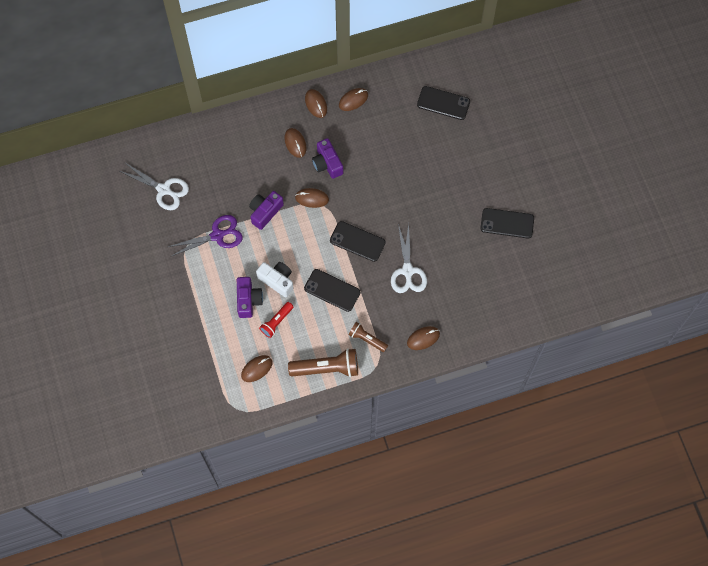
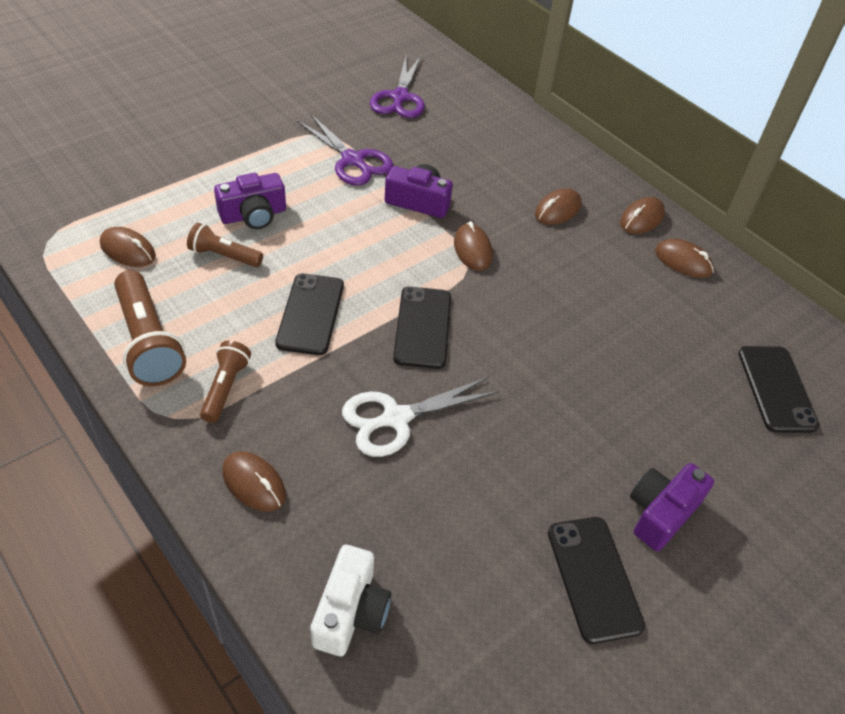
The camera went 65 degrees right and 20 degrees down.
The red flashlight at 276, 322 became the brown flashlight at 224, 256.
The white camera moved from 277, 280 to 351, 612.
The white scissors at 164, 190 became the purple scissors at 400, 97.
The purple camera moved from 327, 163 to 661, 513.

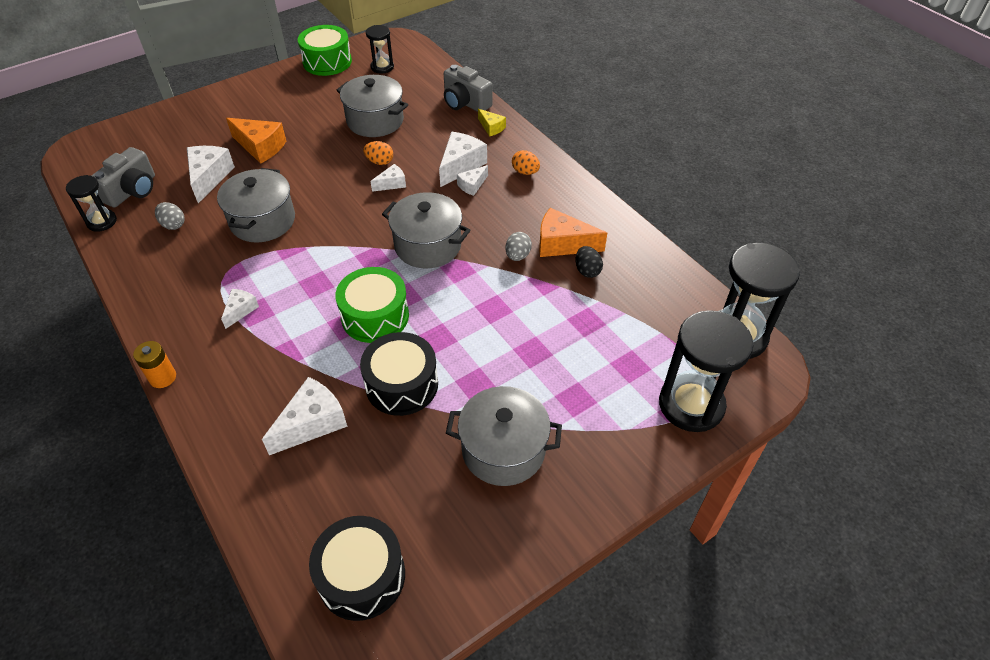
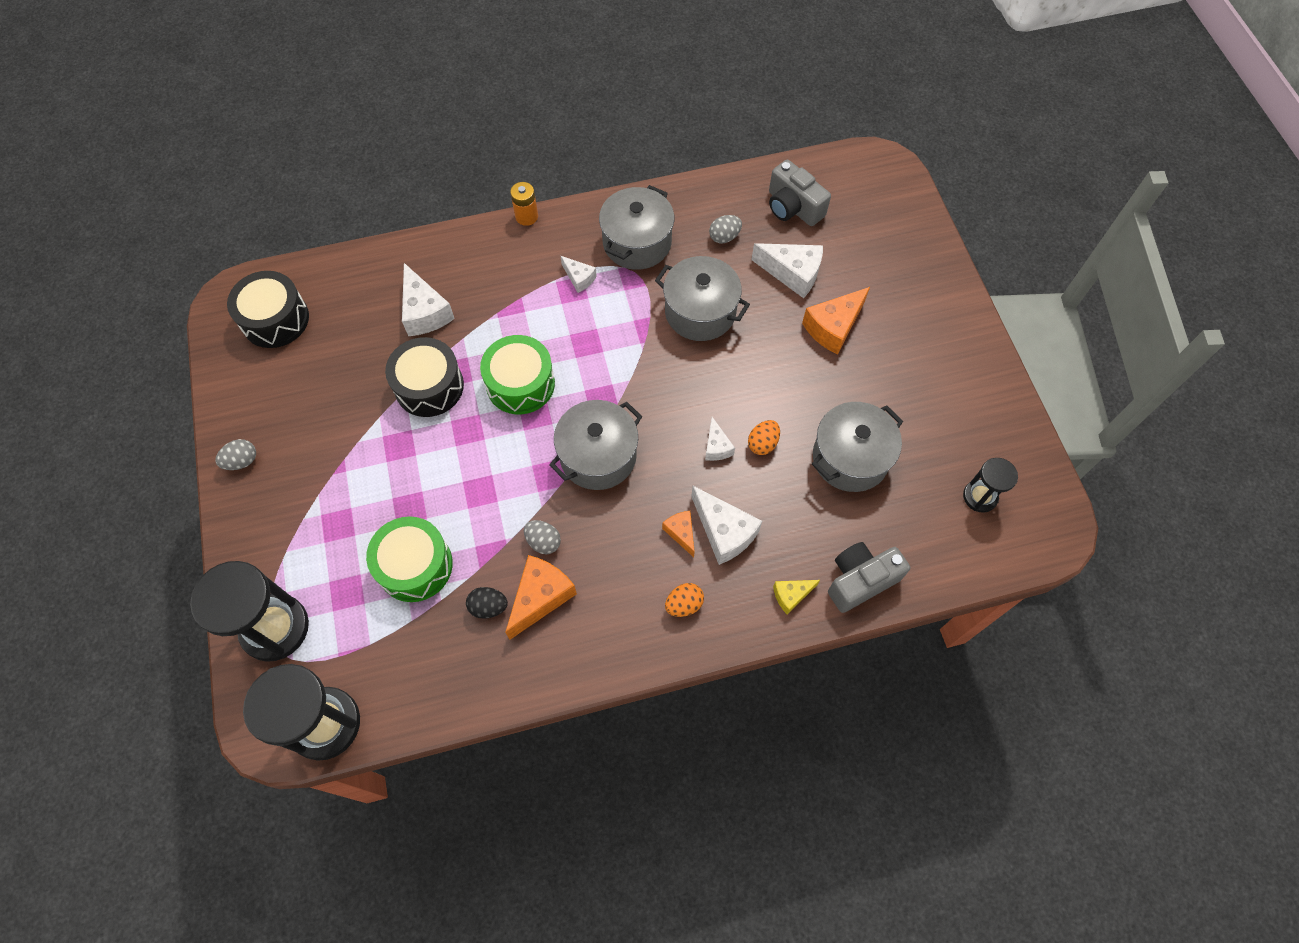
The camera went 110 degrees right and 15 degrees up.
The grey egg at 242, 461 appeared.
The green drum moved from 327, 62 to 415, 566.
The grey pot moved from 503, 450 to 637, 242.
The white cheese at 472, 185 became the orange cheese at 681, 533.
The black hourglass at 102, 222 disappeared.

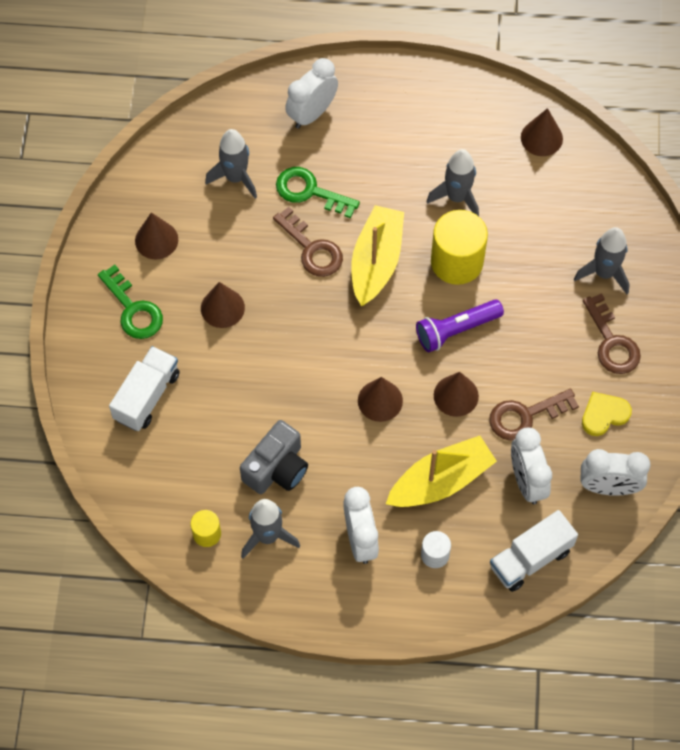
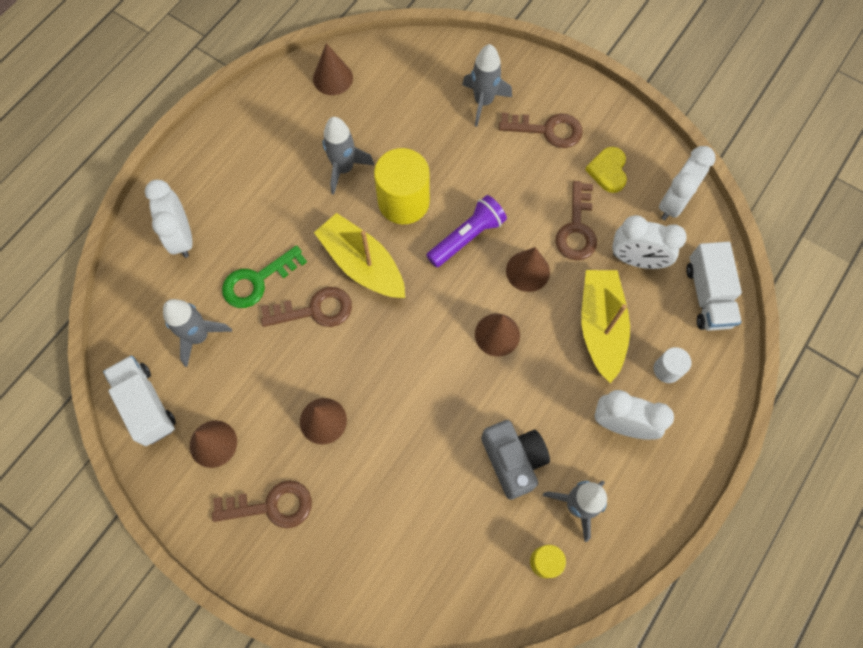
The camera went 60 degrees left and 5 degrees up.
The white truck moved from 147, 396 to 146, 405.
The green key at 133, 309 became the brown key at 271, 506.
The purple flashlight at 456, 330 turned 135 degrees counterclockwise.

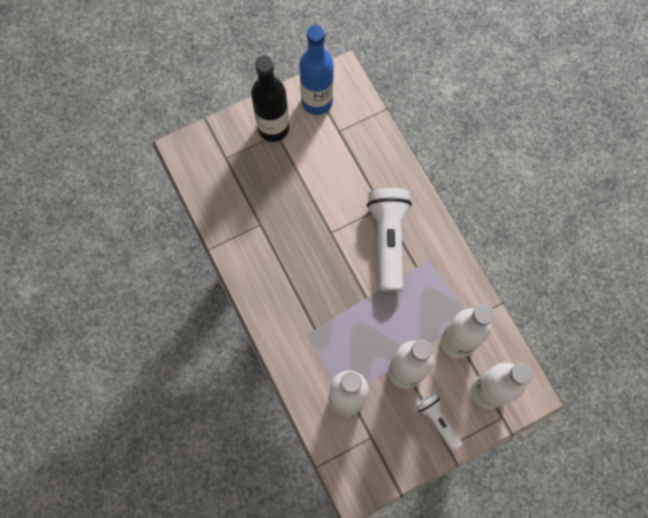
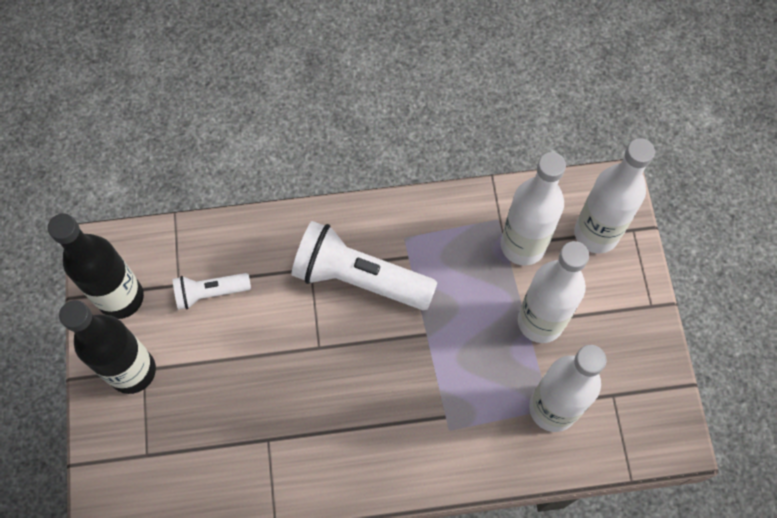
The camera went 70 degrees left and 5 degrees down.
The blue bottle at 317, 102 became the black bottle at 121, 298.
The white flashlight moved from 437, 420 to 210, 293.

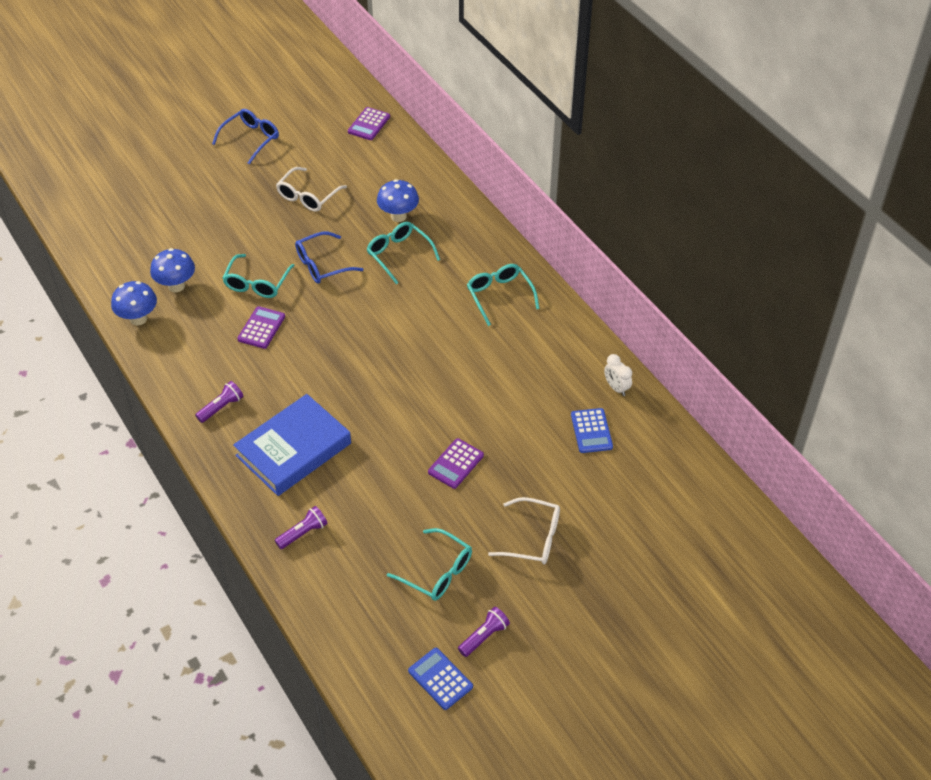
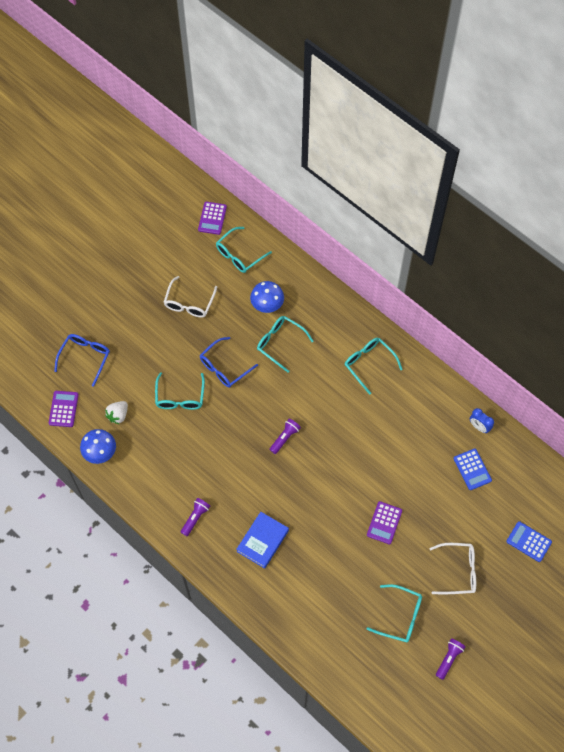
The camera went 15 degrees left and 15 degrees up.
The purple calculator moved from 261, 328 to 63, 409.
The blue glasses moved from 251, 139 to 85, 357.
The blue mushroom at 176, 286 was replaced by the white strawberry at 118, 415.
The turquoise glasses at 239, 255 appeared.
The blue book at 293, 449 changed to 0.64 times the size.
The purple flashlight moved from 303, 533 to 285, 438.
The white clock at 616, 388 became the blue clock at 479, 427.
The blue calculator moved from 440, 679 to 528, 542.

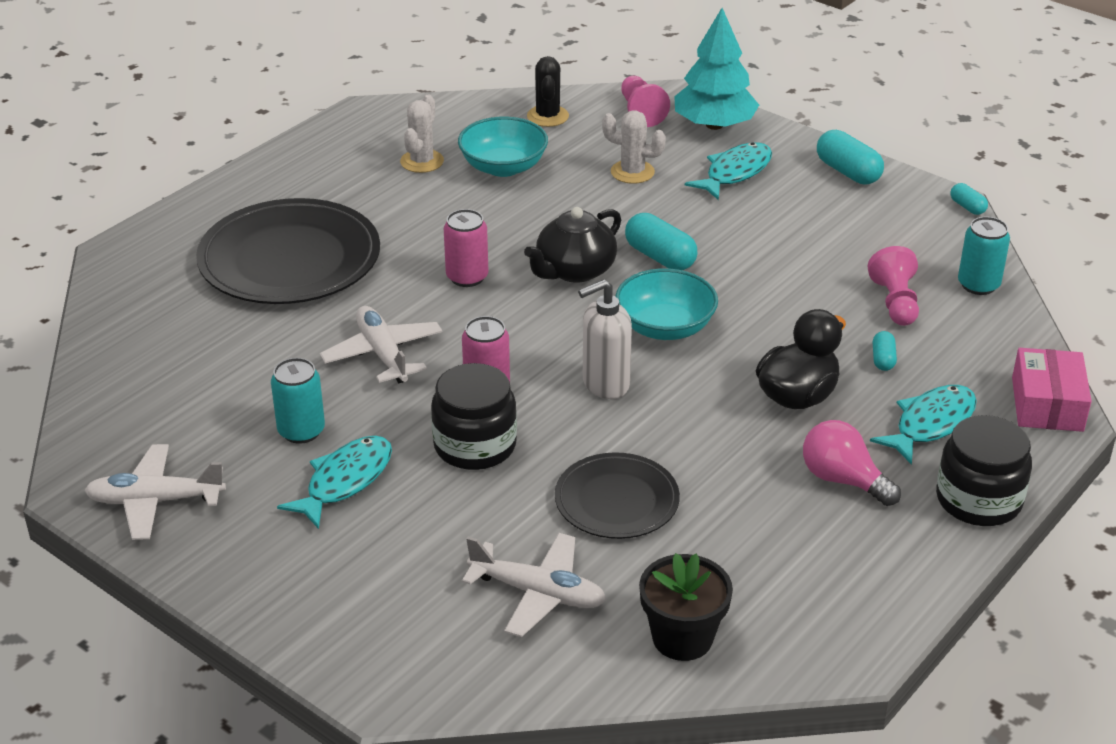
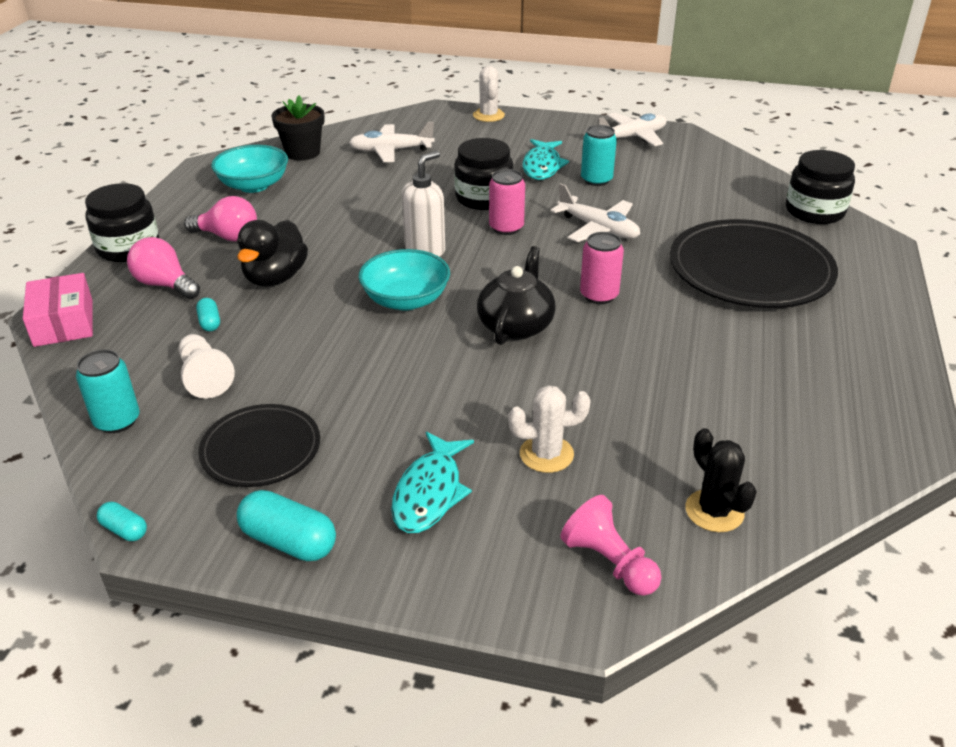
The camera went 155 degrees right and 0 degrees up.
The turquoise fish at 930, 424 was replaced by the pink light bulb at 165, 285.
The pink pawn at 895, 302 became the white pawn at 204, 377.
The black plate moved from 616, 501 to 261, 449.
The turquoise bowl moved from 503, 167 to 254, 185.
The white cactus moved from 422, 161 to 488, 115.
The black jar at 814, 211 appeared.
The turquoise capsule at 660, 257 disappeared.
The turquoise tree at 714, 125 disappeared.

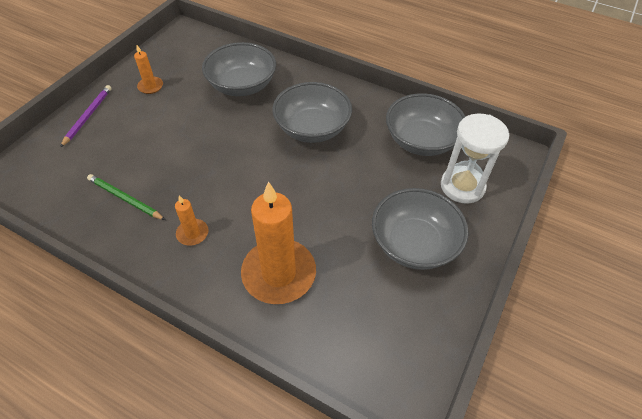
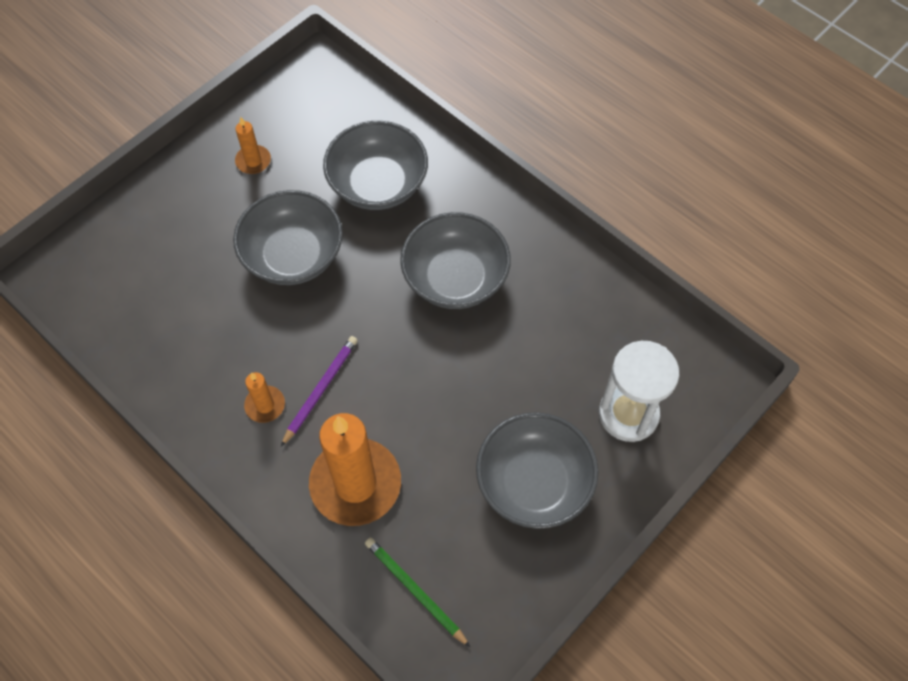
The camera went 15 degrees right and 10 degrees up.
The grey bowl moved from 421, 141 to 293, 255.
The purple pencil moved from 88, 116 to 320, 390.
The green pencil moved from 125, 199 to 415, 591.

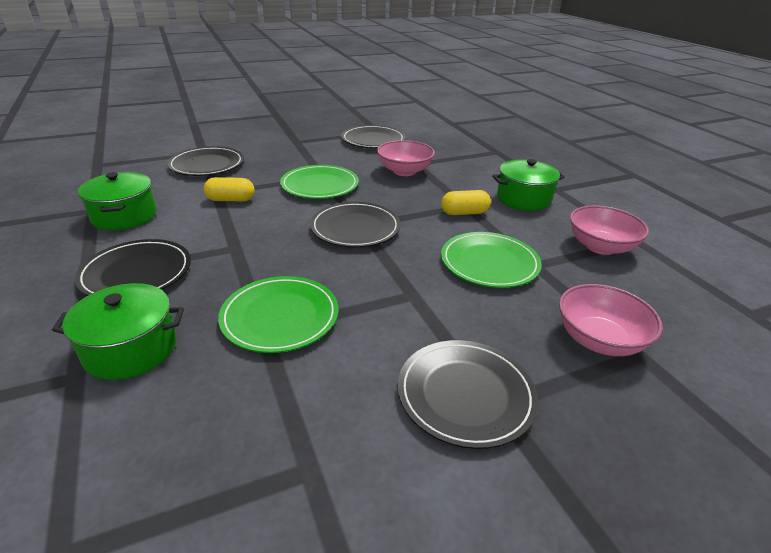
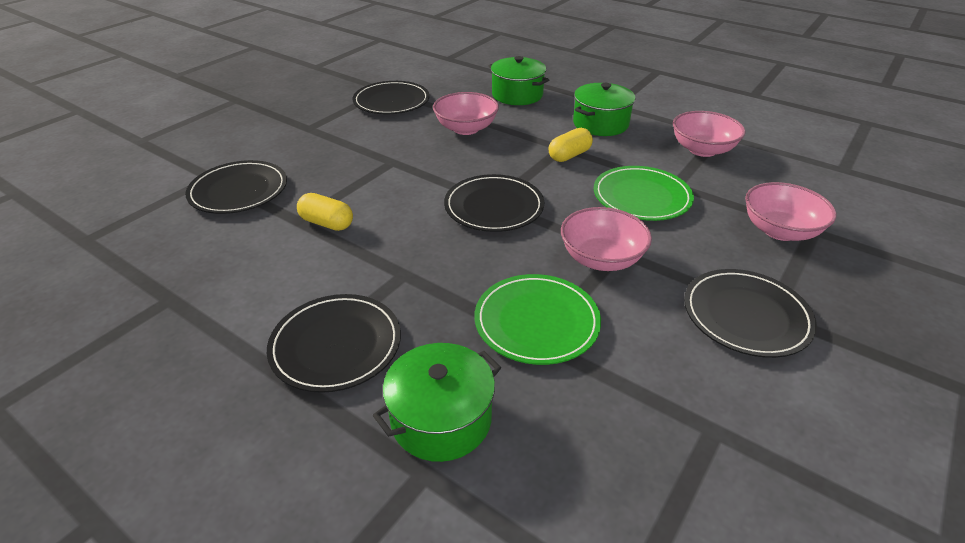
The camera went 30 degrees left and 5 degrees up.
The yellow capsule at 231, 200 turned 60 degrees clockwise.
The green pot moved from 124, 216 to 517, 95.
The pink bowl at 601, 259 appeared.
The green plate at 320, 185 disappeared.

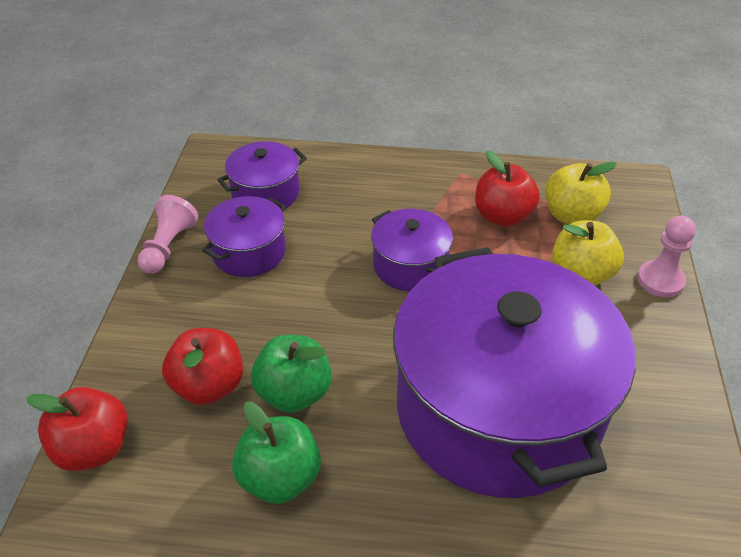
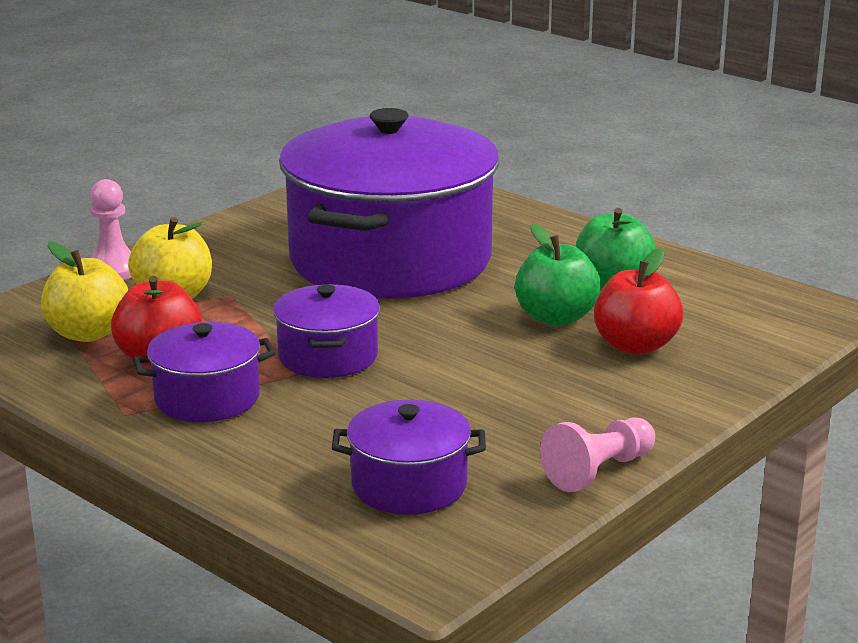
The camera went 145 degrees left and 20 degrees down.
The purple pot moved from 249, 252 to 207, 398.
The red apple at 93, 448 disappeared.

